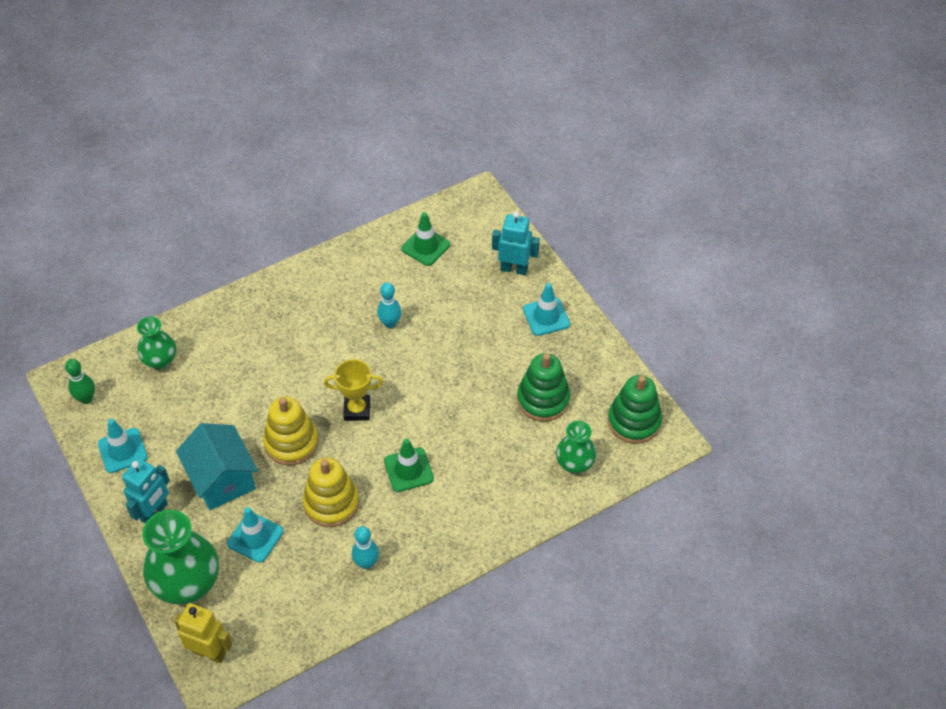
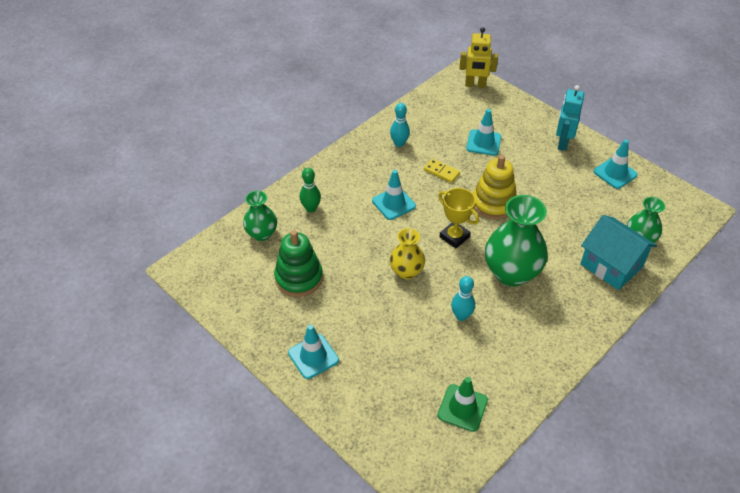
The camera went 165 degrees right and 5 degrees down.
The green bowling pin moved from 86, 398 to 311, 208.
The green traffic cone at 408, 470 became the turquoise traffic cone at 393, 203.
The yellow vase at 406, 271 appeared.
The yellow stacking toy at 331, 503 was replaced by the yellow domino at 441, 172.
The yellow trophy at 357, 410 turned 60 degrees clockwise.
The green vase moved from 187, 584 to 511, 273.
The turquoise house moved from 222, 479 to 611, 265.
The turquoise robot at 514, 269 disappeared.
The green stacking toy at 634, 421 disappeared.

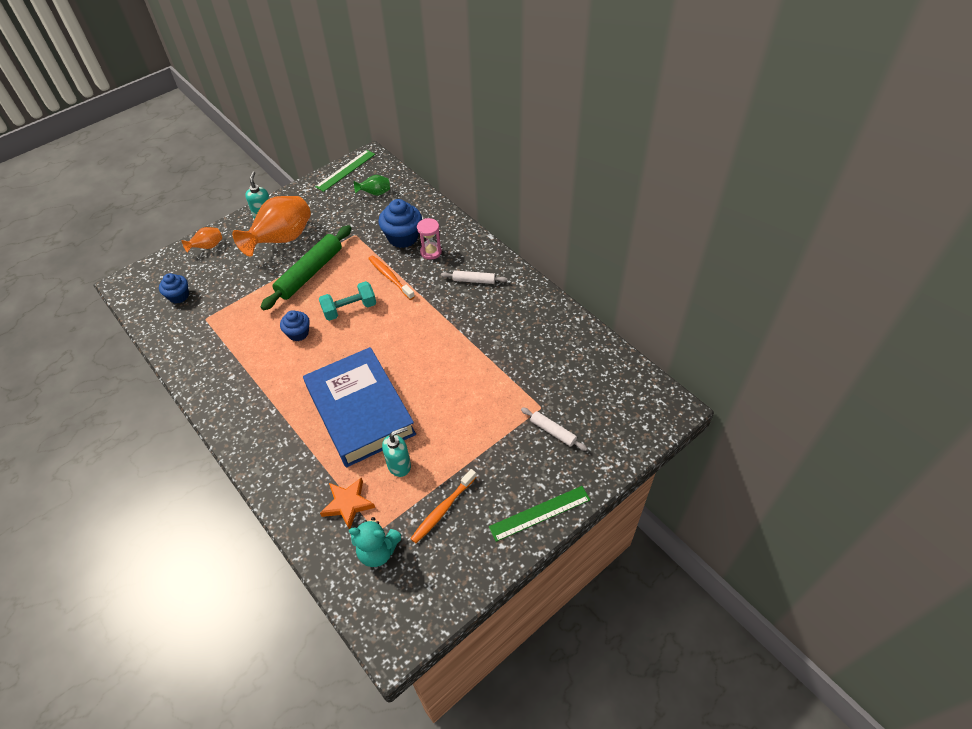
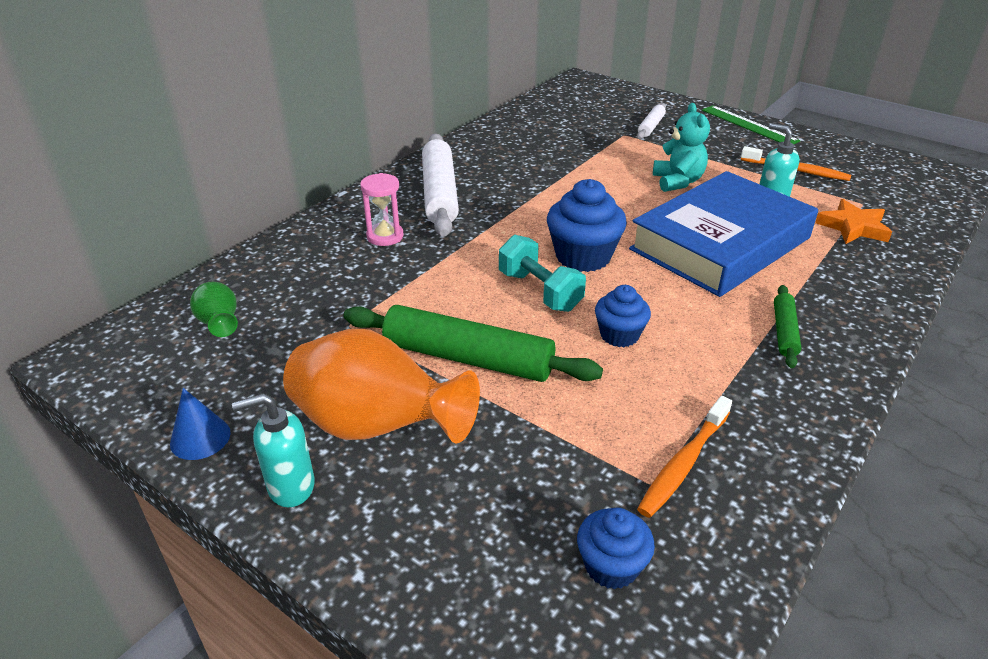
The camera went 105 degrees left and 15 degrees down.
The blue cone at 200, 438 appeared.
The white rolling pin at 474, 280 changed to 1.98 times the size.
The blue cupcake moved from 403, 237 to 583, 257.
The orange toothbrush moved from 390, 277 to 683, 464.
The turquoise teddy bear moved from 378, 551 to 677, 182.
The green rolling pin at 784, 331 appeared.
The orange vase at 207, 247 disappeared.
The green ruler at 345, 170 disappeared.

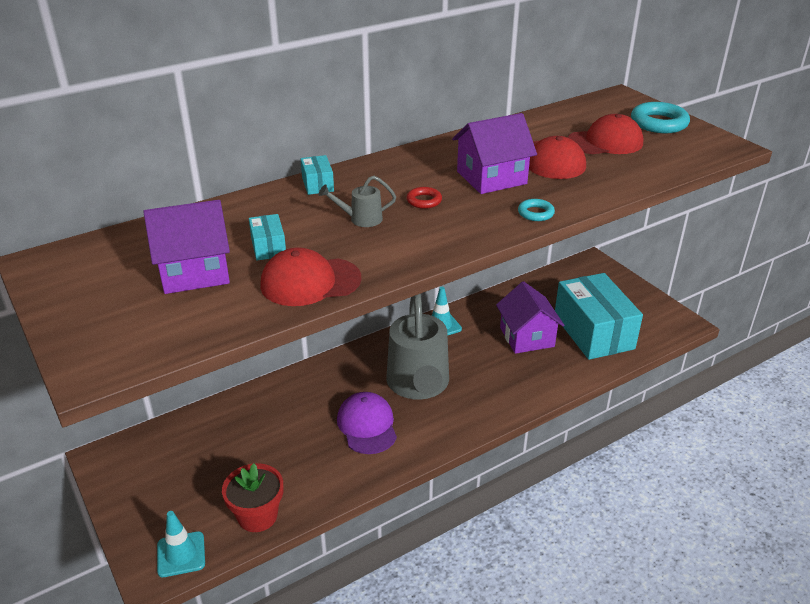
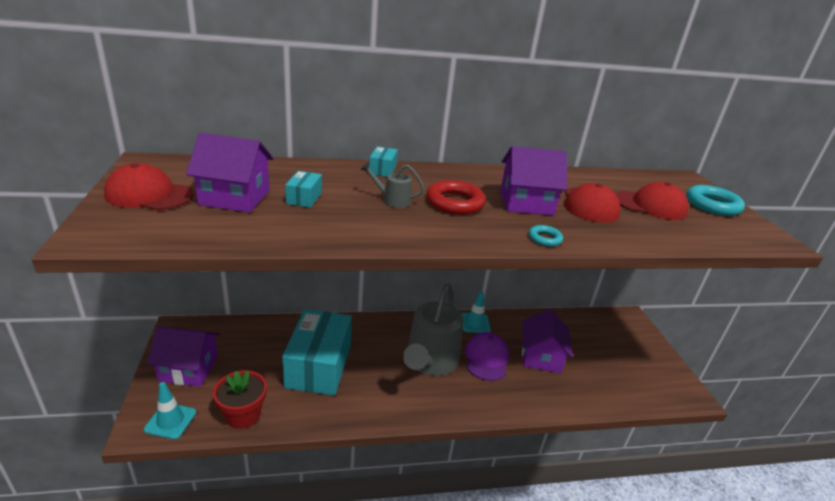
The camera went 20 degrees right and 5 degrees down.
The red cap moved from 310, 282 to 149, 195.
The purple house at 189, 369 appeared.
The turquoise box moved from 593, 332 to 319, 366.
The red ring at 424, 201 changed to 1.90 times the size.
The purple cap moved from 367, 425 to 486, 358.

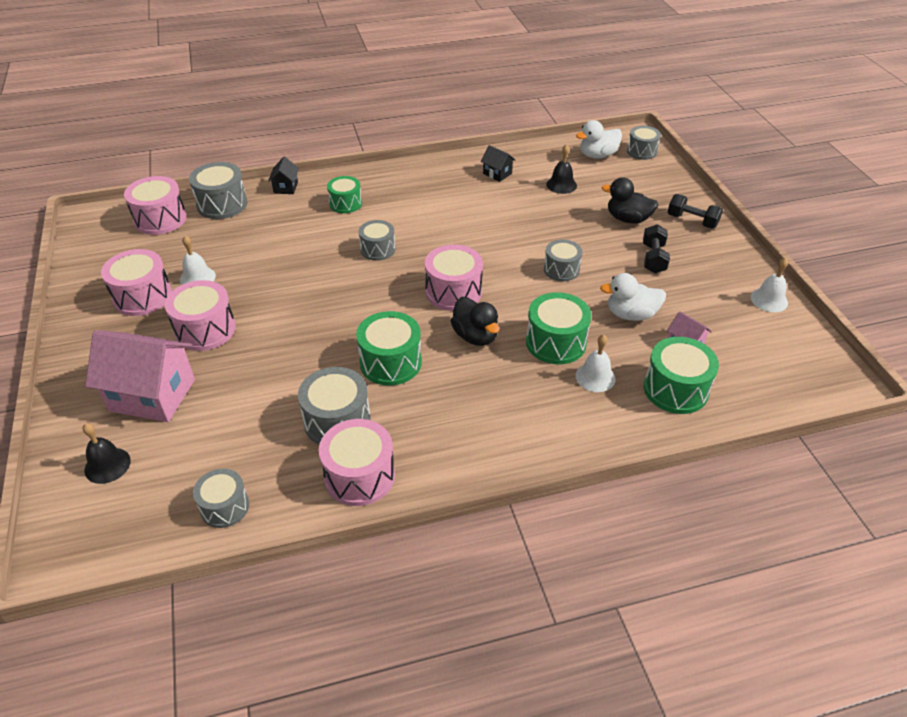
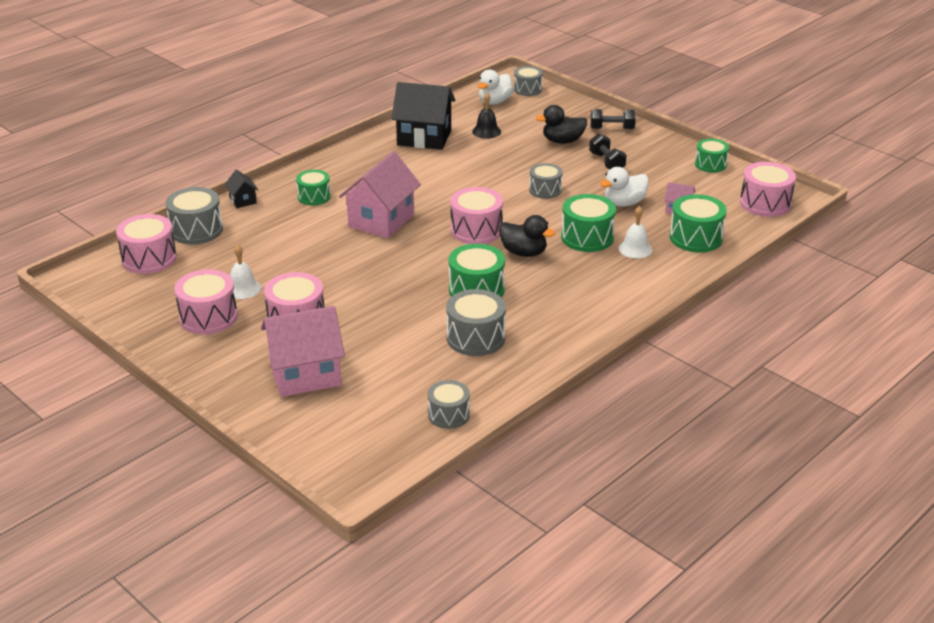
The camera went 30 degrees left and 10 degrees down.
The grey drum at 378, 249 was replaced by the pink house at 381, 221.
The black house at 497, 173 changed to 2.18 times the size.
The white bell at 769, 300 was replaced by the green drum at 710, 164.
The pink drum moved from 359, 476 to 765, 203.
The black bell at 107, 465 disappeared.

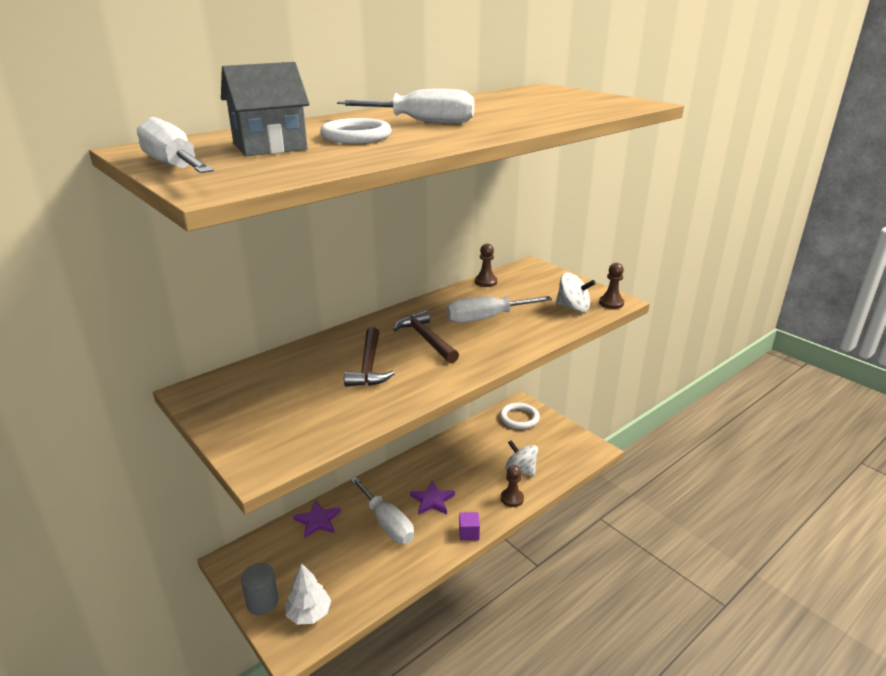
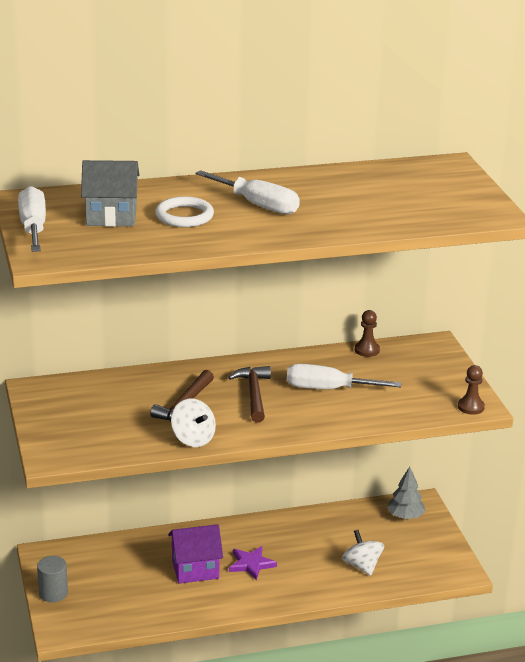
The camera went 25 degrees right and 0 degrees up.
The white screwdriver at 387, 523 was replaced by the purple house at 195, 569.
The white spinning top moved from 573, 307 to 193, 439.
The white ring at 519, 418 was replaced by the grey tree at 405, 516.
The white tree at 309, 613 disappeared.
The purple star at 318, 521 disappeared.
The purple cube at 469, 533 disappeared.
The brown pawn at 512, 498 disappeared.

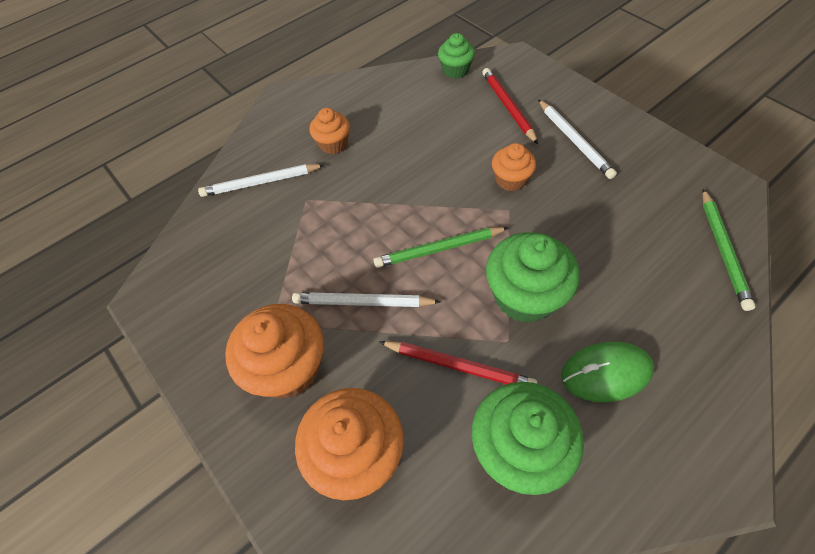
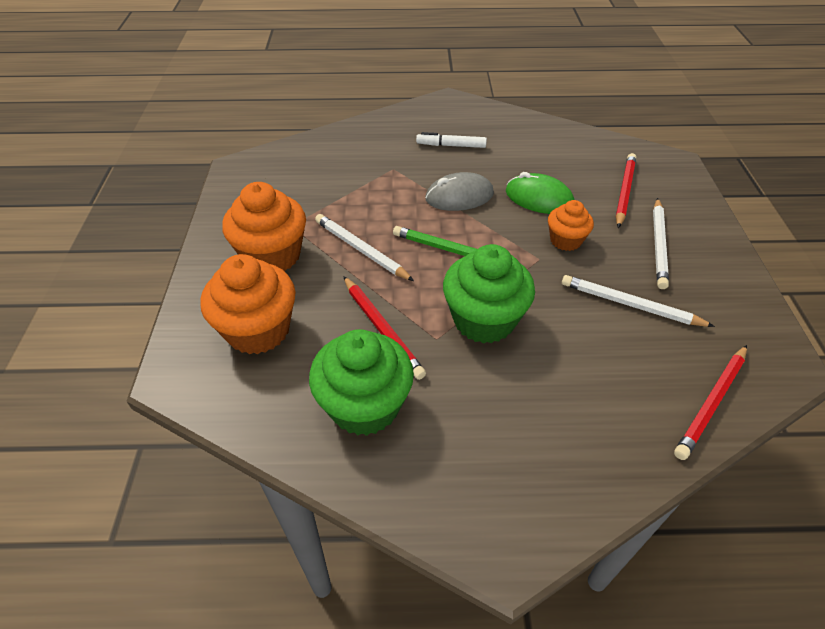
The camera went 35 degrees right and 10 degrees down.
The orange cupcake at 333, 144 was replaced by the white marker at 451, 145.
The grey mouse at 459, 196 appeared.
The green mouse moved from 606, 373 to 539, 198.
The white pencil moved from 261, 182 to 630, 305.
The green pencil at 723, 250 became the red pencil at 711, 403.
The green cupcake at 455, 70 disappeared.

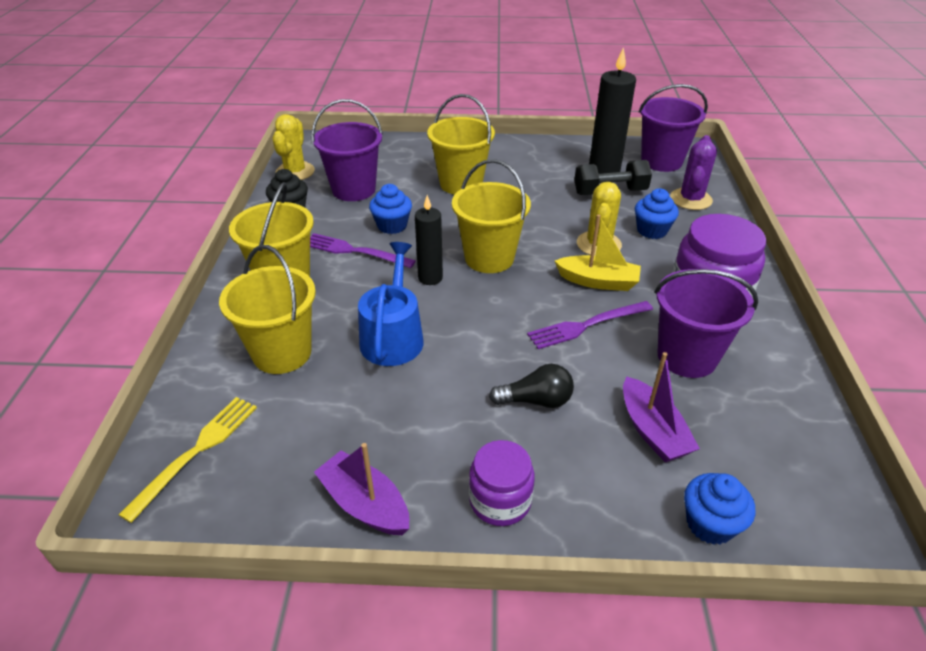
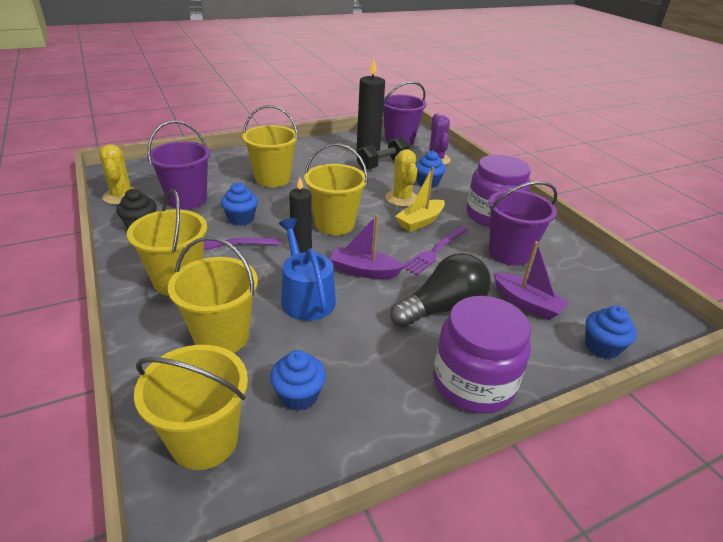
The camera went 30 degrees left and 5 degrees down.
The yellow fork at 197, 450 was replaced by the yellow bucket at 204, 440.
The blue cupcake at 298, 395 appeared.
The purple boat moved from 365, 504 to 364, 271.
The black light bulb at 536, 400 changed to 1.68 times the size.
The yellow boat at 598, 281 turned 150 degrees clockwise.
The purple jar at 500, 501 changed to 1.68 times the size.

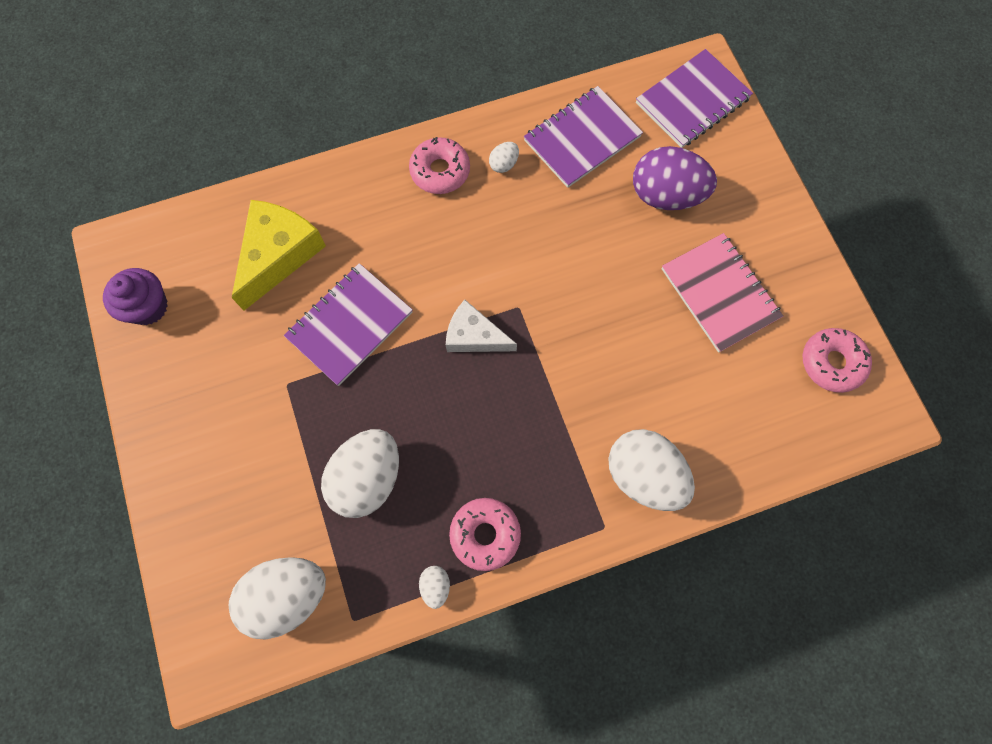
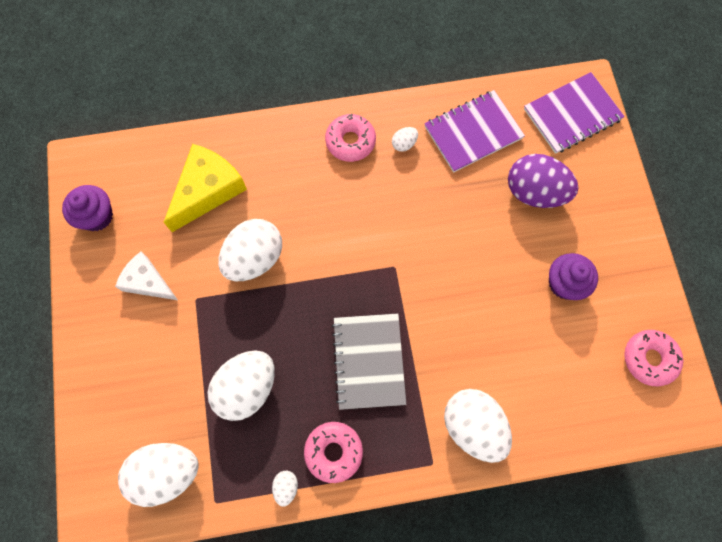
The camera went 10 degrees right and 0 degrees up.
The white cheese moved from 474, 336 to 147, 282.
The purple notebook at 349, 325 was replaced by the white egg at 254, 258.
The grey notebook at 368, 361 appeared.
The pink notebook at 719, 293 was replaced by the purple cupcake at 564, 283.

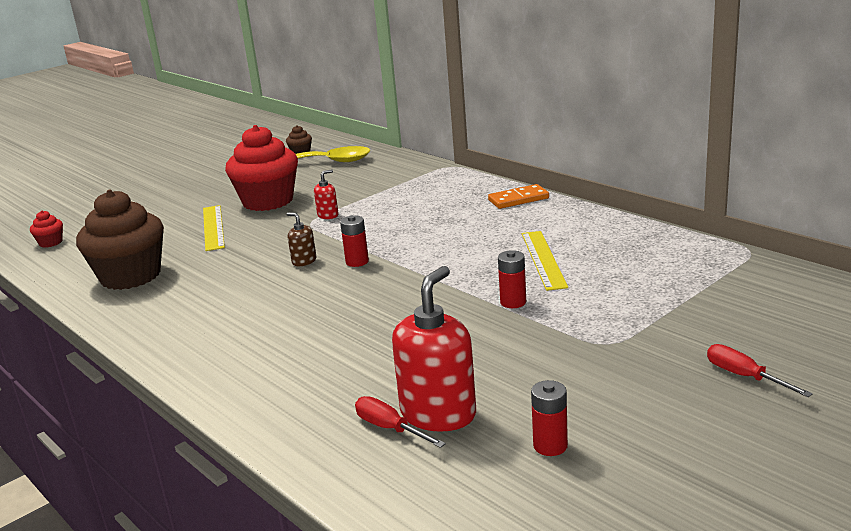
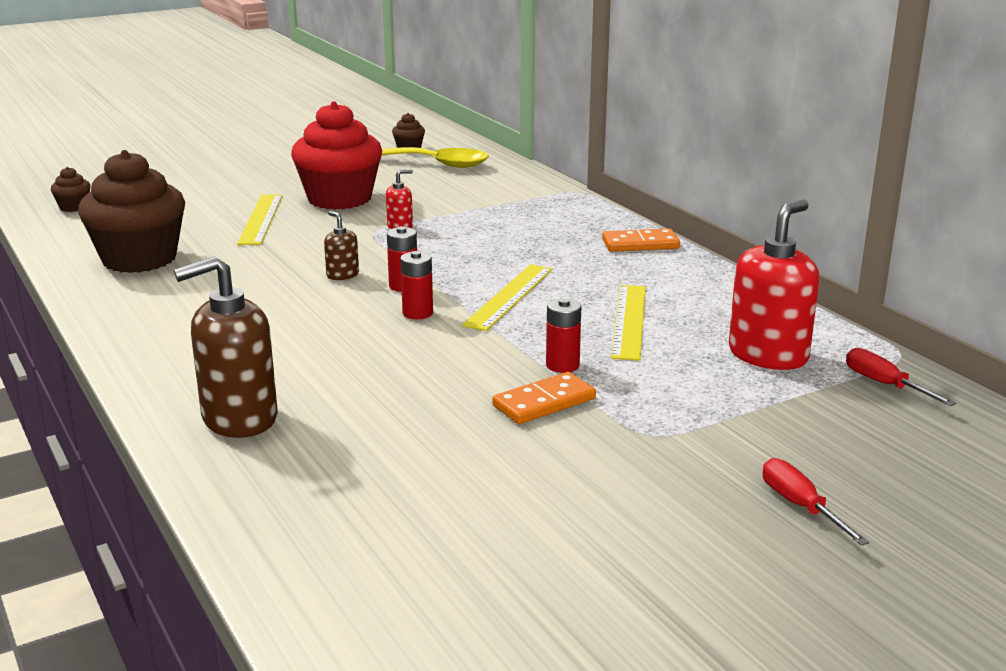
The camera went 10 degrees right and 0 degrees up.
The red cupcake at 50, 243 became the brown cupcake at 73, 207.
The brown soap dispenser at 239, 418 appeared.
The red battery moved from 550, 446 to 417, 313.
The yellow ruler at 509, 296 appeared.
The orange domino at 544, 402 appeared.
The red soap dispenser moved from 438, 414 to 768, 355.
The red screwdriver moved from 390, 428 to 884, 384.

